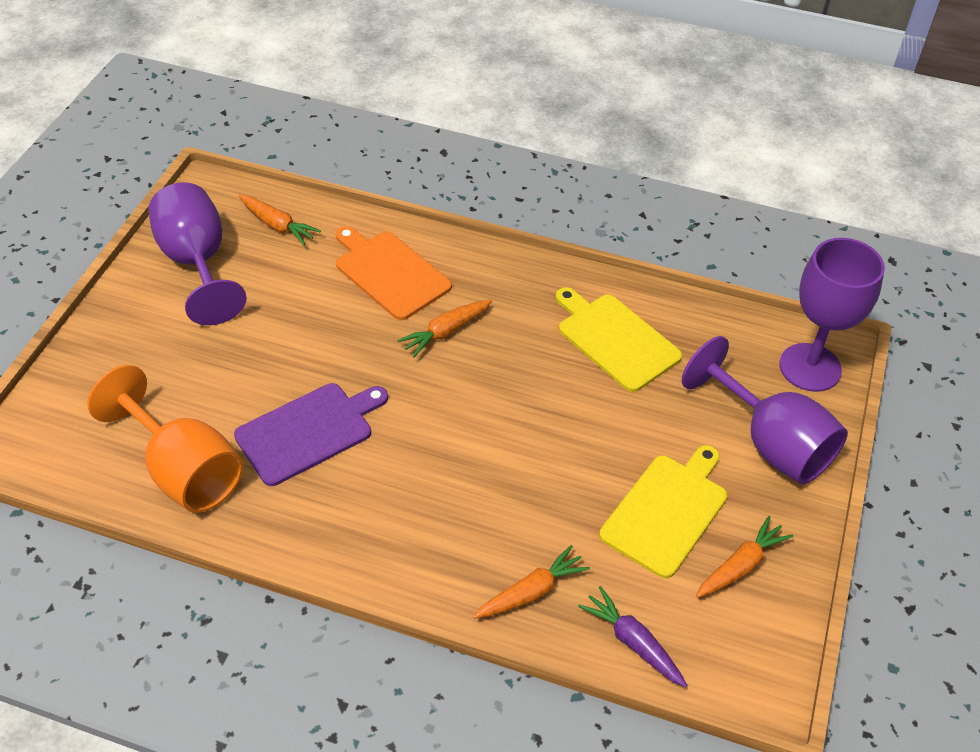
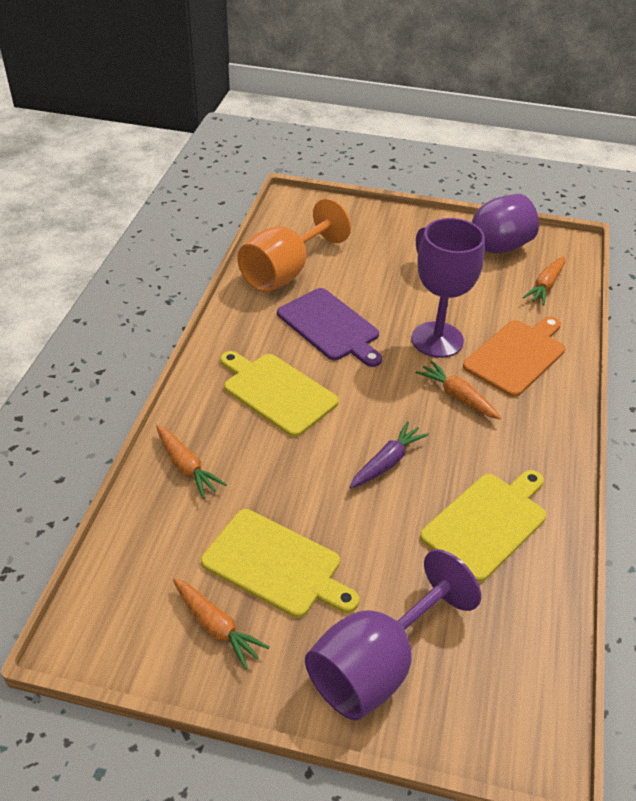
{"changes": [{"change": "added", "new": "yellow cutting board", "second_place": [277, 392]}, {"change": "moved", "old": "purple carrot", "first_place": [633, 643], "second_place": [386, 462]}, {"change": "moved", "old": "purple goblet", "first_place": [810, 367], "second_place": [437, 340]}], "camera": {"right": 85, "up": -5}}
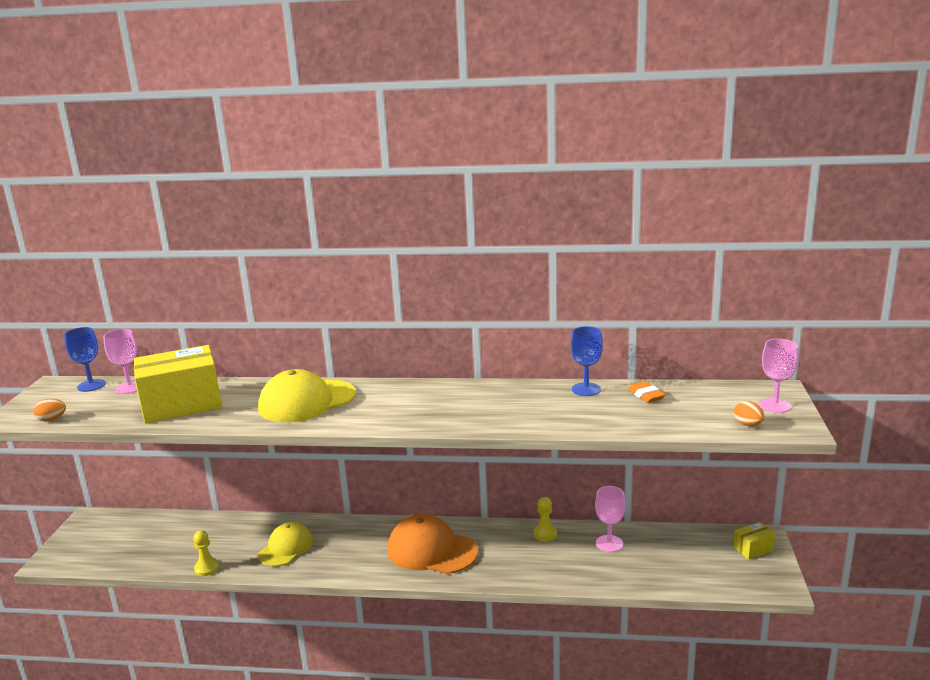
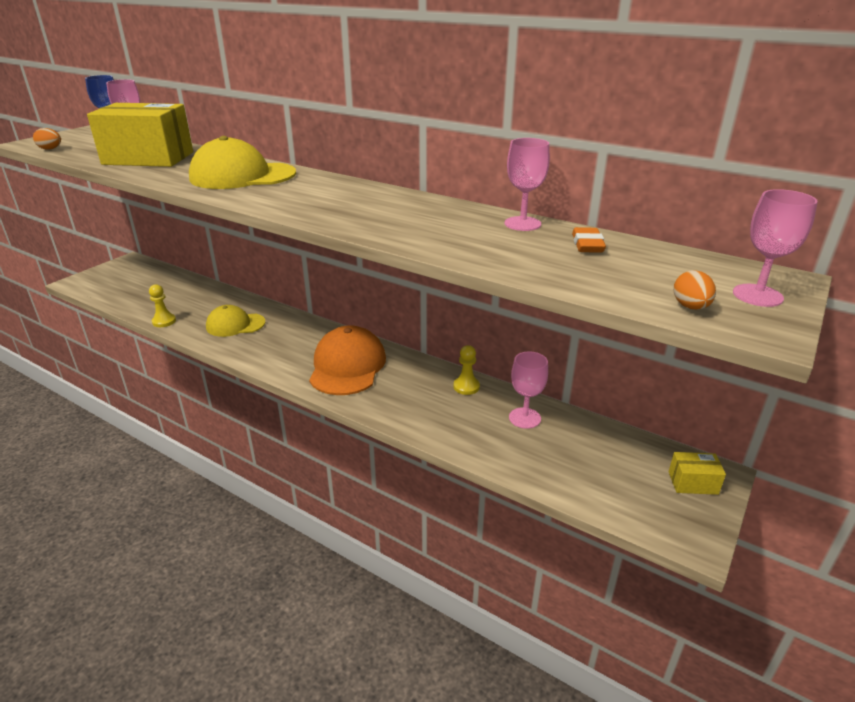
{"changes": [{"change": "recoloured", "old": "blue goblet", "new": "pink goblet", "first_place": [586, 389], "second_place": [522, 224]}, {"change": "turned", "old": "yellow cap", "first_place": [286, 548], "second_place": [235, 325], "degrees": -150}, {"change": "turned", "old": "orange cap", "first_place": [431, 550], "second_place": [347, 366], "degrees": 45}], "camera": {"right": 25, "up": 10}}
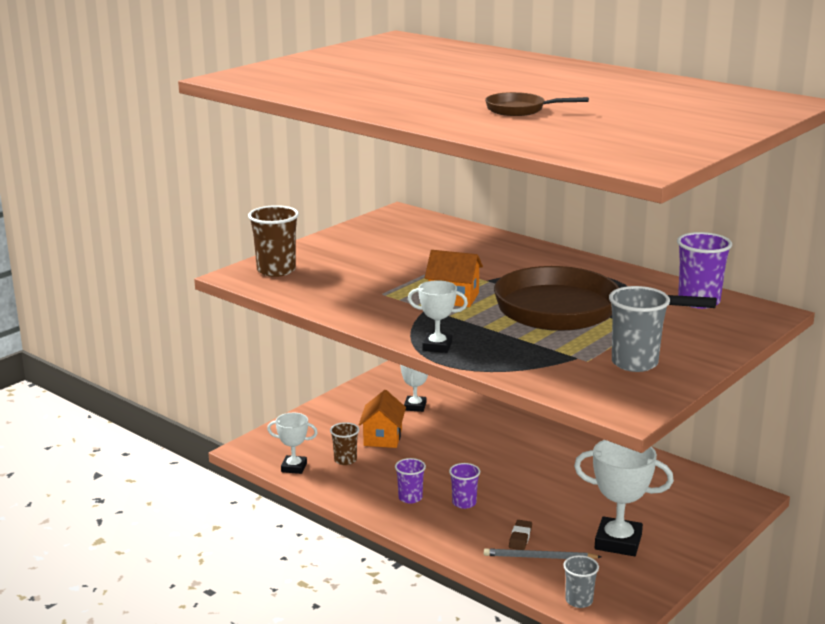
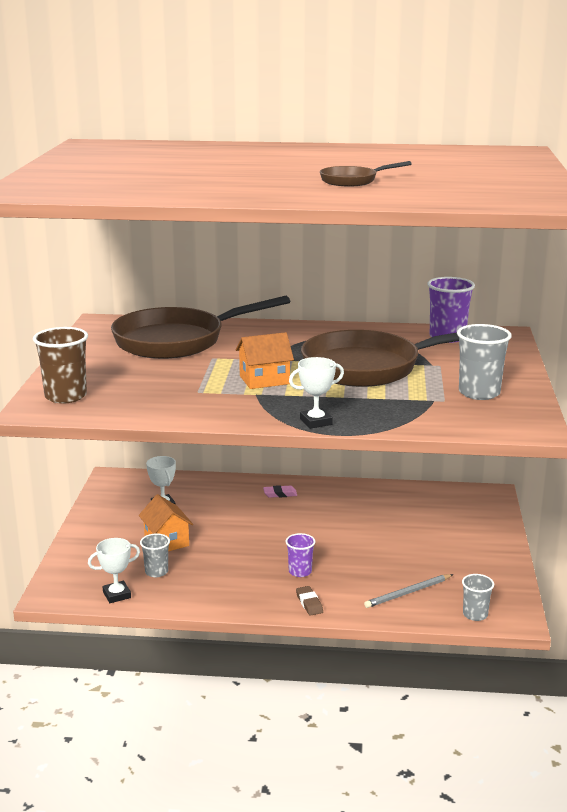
{"changes": [{"change": "removed", "old": "purple cup", "first_place": [410, 498]}, {"change": "removed", "old": "white trophy", "first_place": [618, 542]}, {"change": "added", "new": "brown pan", "second_place": [177, 341]}, {"change": "added", "new": "pink eraser", "second_place": [280, 494]}, {"change": "moved", "old": "brown eraser", "first_place": [520, 538], "second_place": [309, 603]}, {"change": "recoloured", "old": "brown cup", "new": "grey cup", "first_place": [345, 460], "second_place": [156, 572]}], "camera": {"right": -35, "up": 0}}
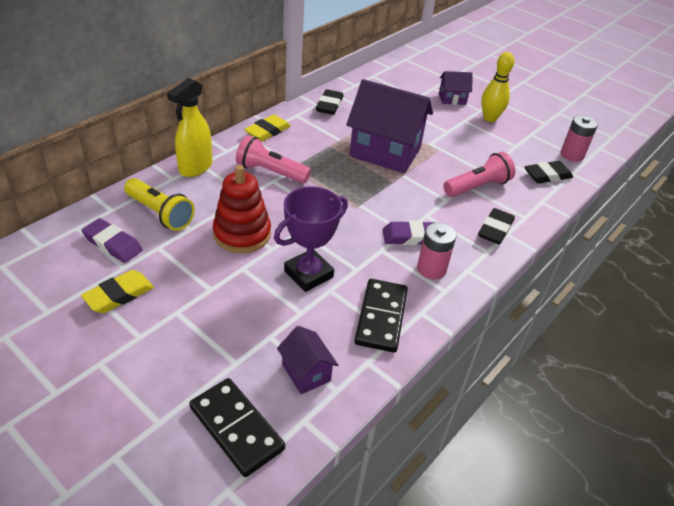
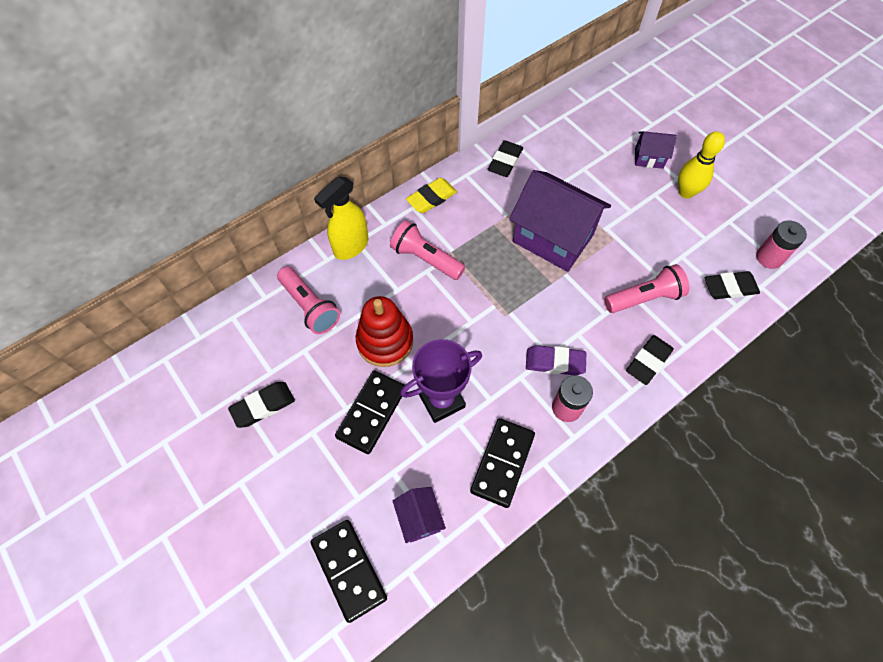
{"changes": [{"change": "removed", "old": "purple eraser", "first_place": [112, 244]}, {"change": "added", "new": "black domino", "second_place": [371, 413]}, {"change": "recoloured", "old": "yellow eraser", "new": "black eraser", "first_place": [119, 295], "second_place": [263, 406]}, {"change": "recoloured", "old": "yellow flashlight", "new": "pink flashlight", "first_place": [160, 213], "second_place": [310, 306]}], "camera": {"right": 15, "up": 20}}
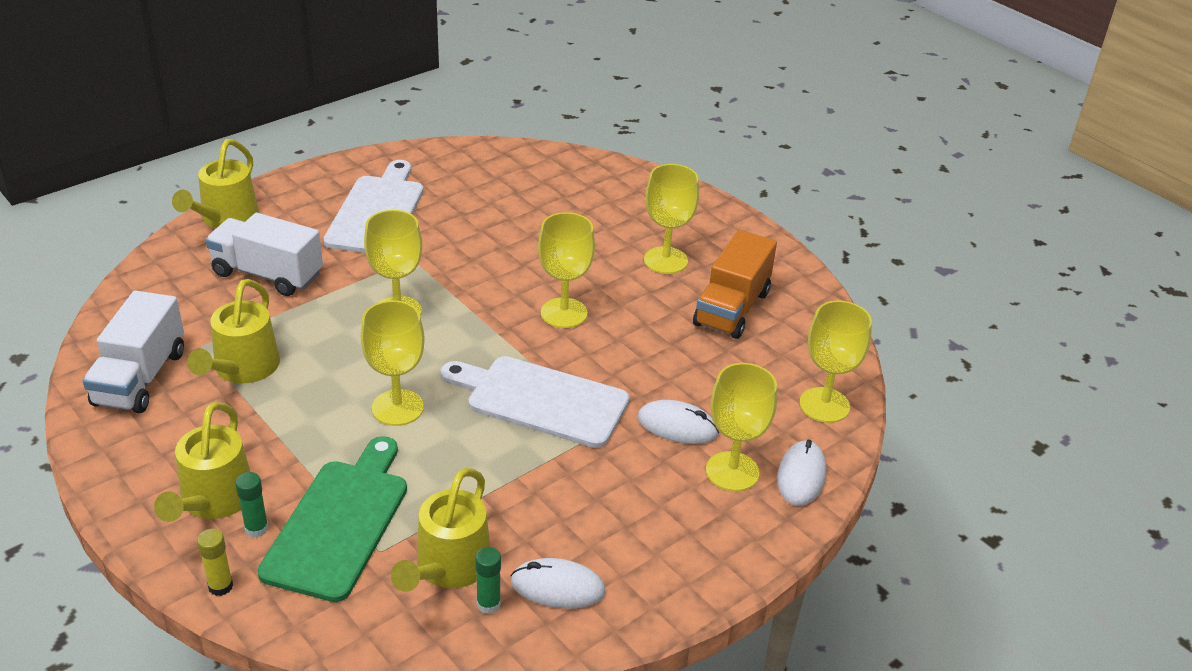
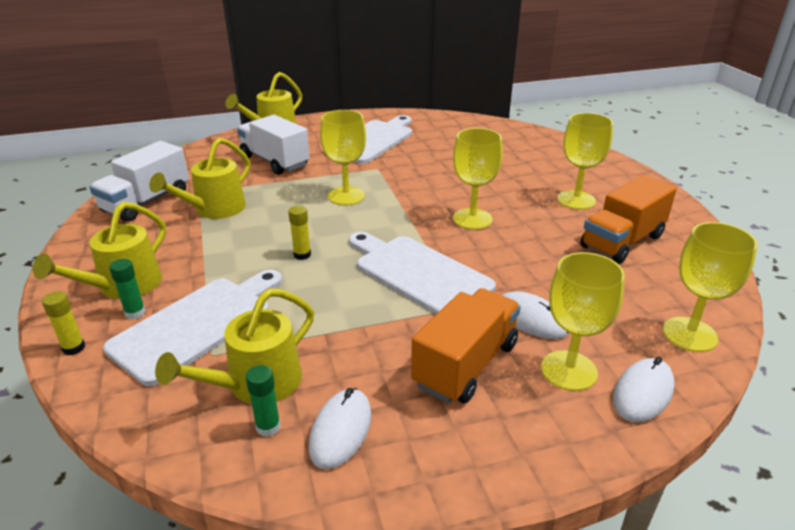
{"changes": [{"change": "added", "new": "orange truck", "second_place": [466, 364]}, {"change": "replaced", "old": "yellow goblet", "new": "yellow glue stick", "first_place": [397, 408], "second_place": [302, 255]}, {"change": "recoloured", "old": "green cutting board", "new": "white cutting board", "first_place": [339, 523], "second_place": [197, 325]}, {"change": "turned", "old": "white mouse", "first_place": [557, 587], "second_place": [341, 430], "degrees": 75}], "camera": {"right": 25, "up": -5}}
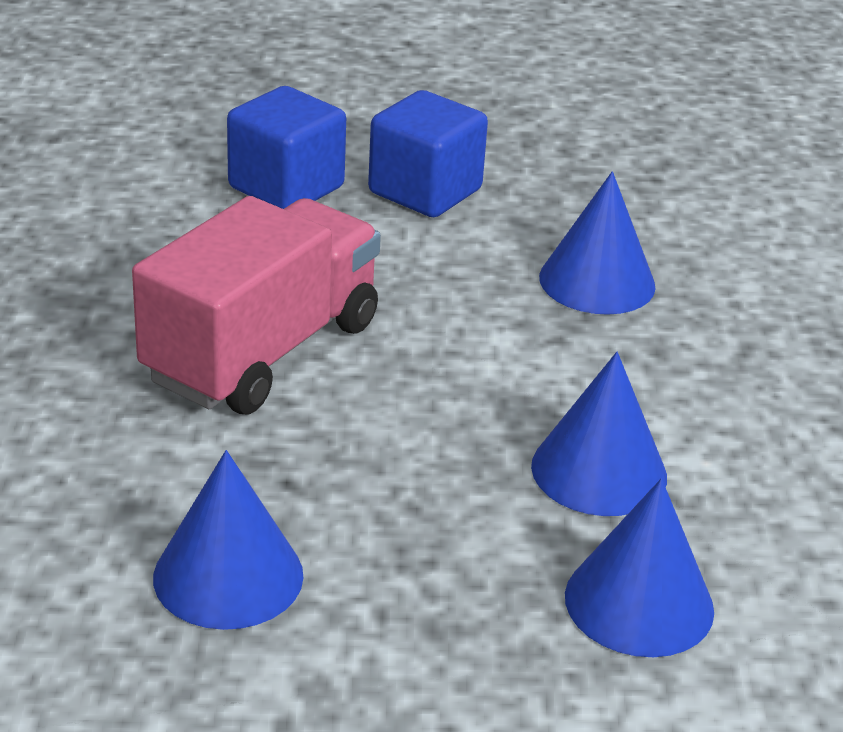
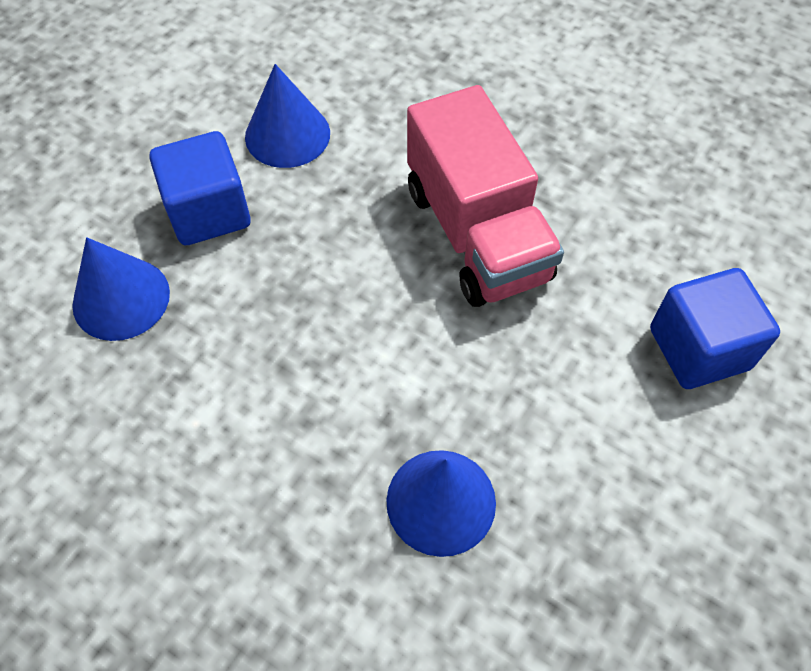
{"changes": [{"change": "removed", "old": "blue cone", "first_place": [599, 471]}, {"change": "moved", "old": "blue cube", "first_place": [425, 191], "second_place": [209, 212]}], "camera": {"right": 125, "up": 25}}
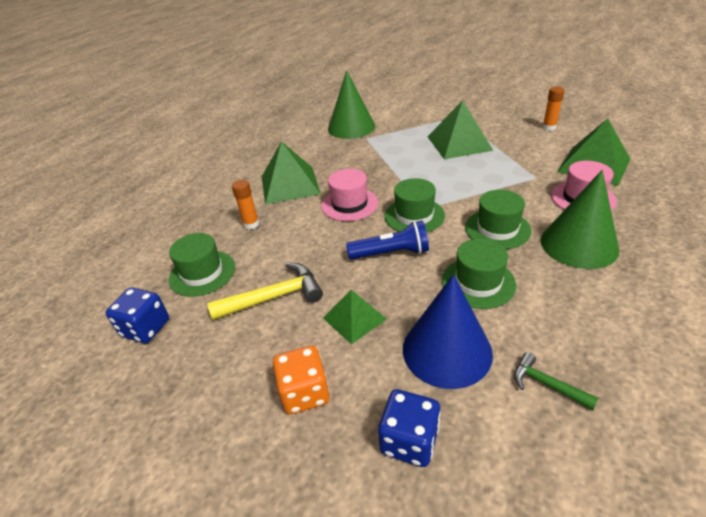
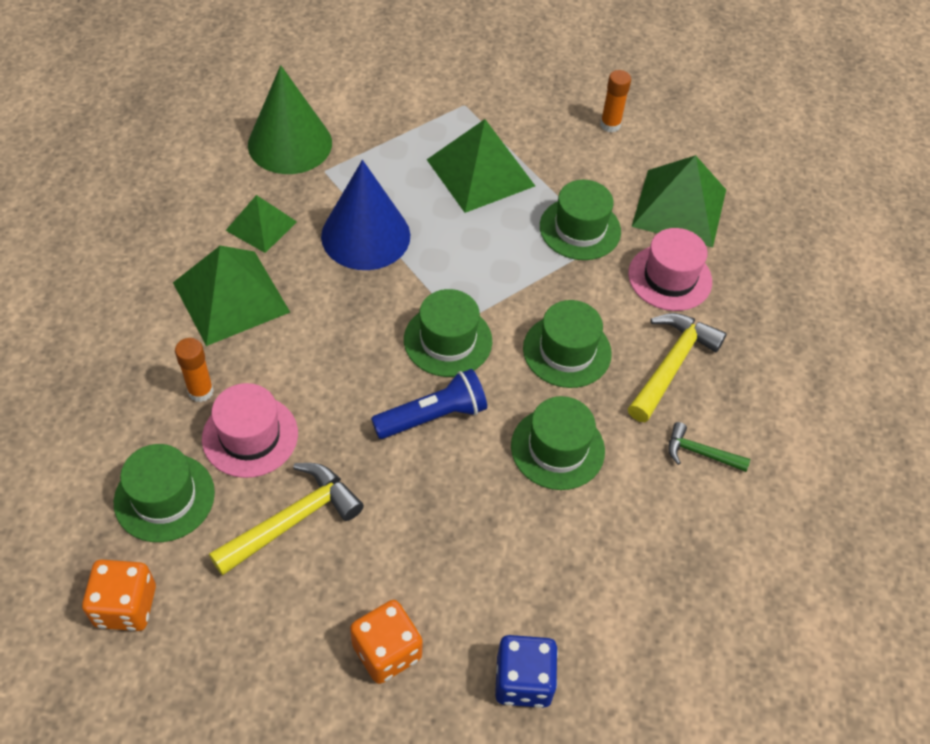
{"changes": [{"change": "added", "new": "green hat", "second_place": [580, 229]}, {"change": "moved", "old": "pink hat", "first_place": [349, 204], "second_place": [250, 436]}, {"change": "moved", "old": "green pyramid", "first_place": [354, 318], "second_place": [261, 226]}, {"change": "moved", "old": "blue cone", "first_place": [447, 350], "second_place": [365, 235]}, {"change": "moved", "old": "green hammer", "first_place": [546, 384], "second_place": [700, 453]}, {"change": "replaced", "old": "green cone", "new": "yellow hammer", "first_place": [579, 244], "second_place": [671, 364]}, {"change": "recoloured", "old": "blue dice", "new": "orange dice", "first_place": [146, 328], "second_place": [126, 606]}], "camera": {"right": -25, "up": 15}}
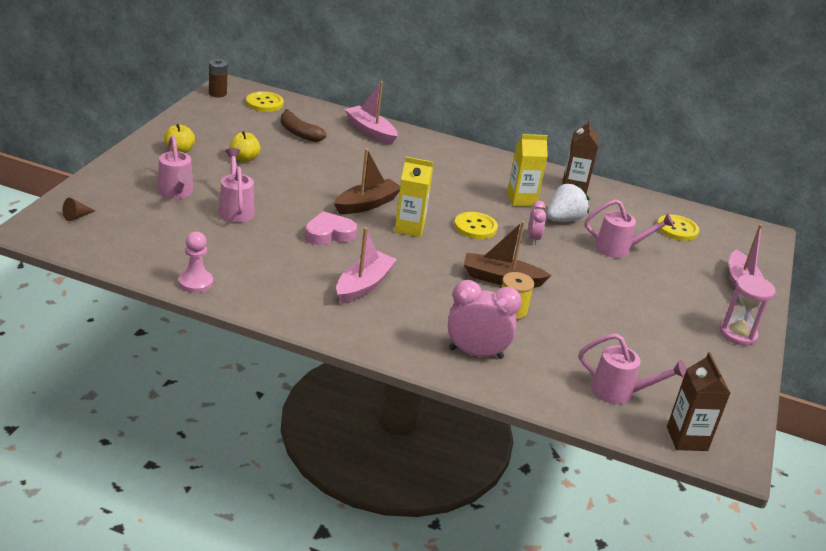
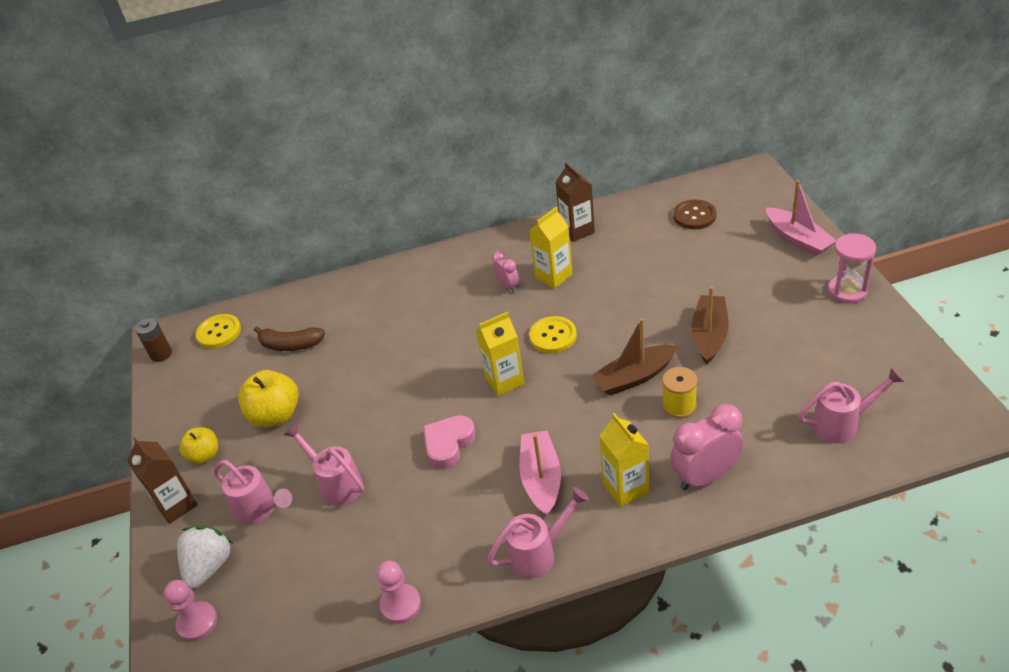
{"changes": [{"change": "removed", "old": "pink boat", "first_place": [370, 131]}, {"change": "added", "new": "yellow carton", "second_place": [625, 488]}, {"change": "moved", "old": "brown boat", "first_place": [367, 204], "second_place": [709, 335]}, {"change": "moved", "old": "pink clock", "first_place": [533, 239], "second_place": [507, 286]}, {"change": "moved", "old": "white strawberry", "first_place": [563, 219], "second_place": [209, 566]}, {"change": "moved", "old": "pink watering can", "first_place": [619, 249], "second_place": [539, 553]}, {"change": "moved", "old": "brown carton", "first_place": [687, 439], "second_place": [176, 505]}, {"change": "replaced", "old": "brown cone", "new": "pink pawn", "first_place": [76, 216], "second_place": [197, 622]}, {"change": "recoloured", "old": "yellow button", "new": "brown button", "first_place": [677, 229], "second_place": [694, 216]}, {"change": "resized", "old": "yellow apple", "first_place": [244, 158], "second_place": [276, 415], "factor": 1.61}], "camera": {"right": -25, "up": 10}}
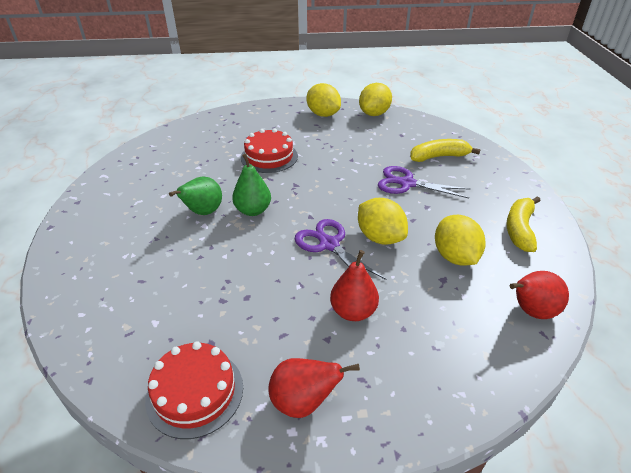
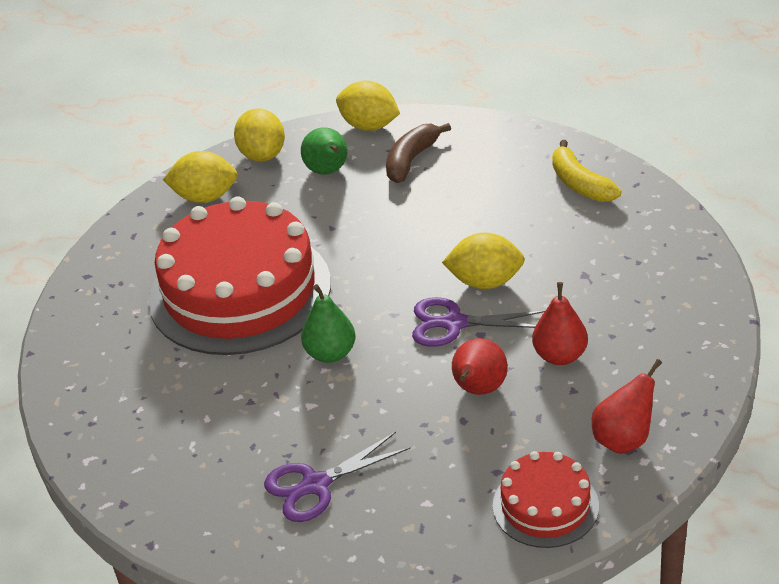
{"changes": [{"change": "moved", "old": "green pear", "first_place": [203, 212], "second_place": [328, 171]}, {"change": "moved", "old": "purple scissors", "first_place": [406, 183], "second_place": [315, 485]}, {"change": "moved", "old": "yellow lemon", "first_place": [455, 257], "second_place": [369, 126]}, {"change": "moved", "old": "red pear", "first_place": [530, 311], "second_place": [478, 390]}, {"change": "recoloured", "old": "yellow banana", "new": "brown banana", "first_place": [439, 157], "second_place": [411, 160]}, {"change": "resized", "old": "red cake", "first_place": [269, 157], "second_place": [240, 291], "factor": 2.06}], "camera": {"right": -45, "up": 0}}
